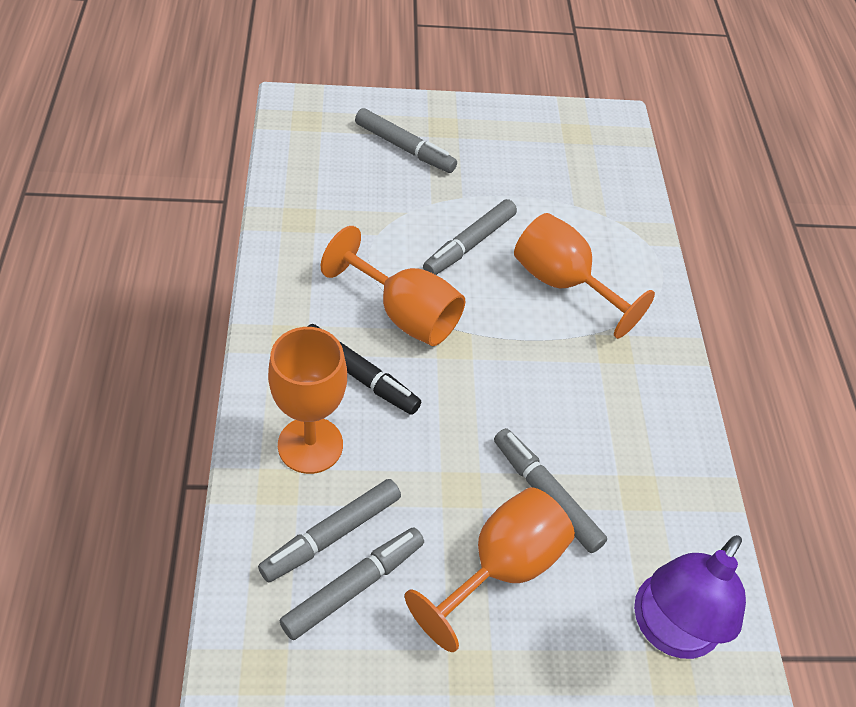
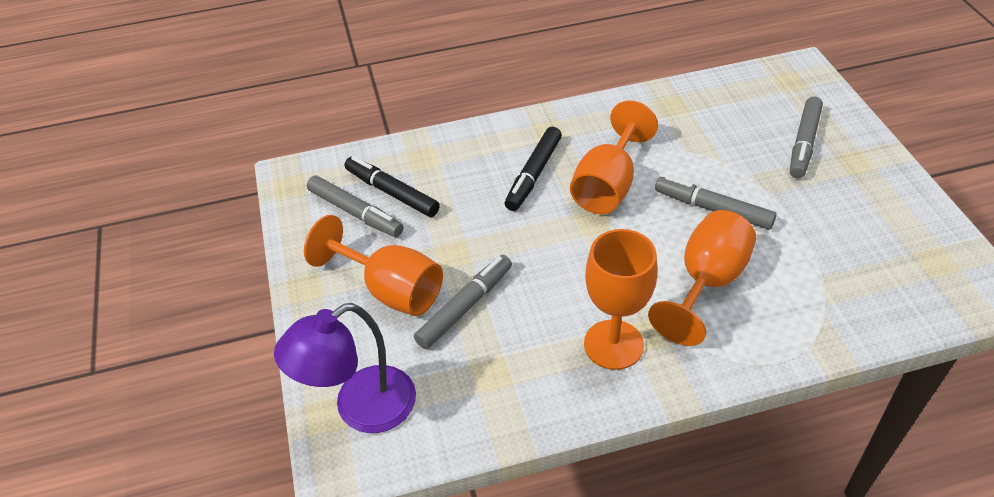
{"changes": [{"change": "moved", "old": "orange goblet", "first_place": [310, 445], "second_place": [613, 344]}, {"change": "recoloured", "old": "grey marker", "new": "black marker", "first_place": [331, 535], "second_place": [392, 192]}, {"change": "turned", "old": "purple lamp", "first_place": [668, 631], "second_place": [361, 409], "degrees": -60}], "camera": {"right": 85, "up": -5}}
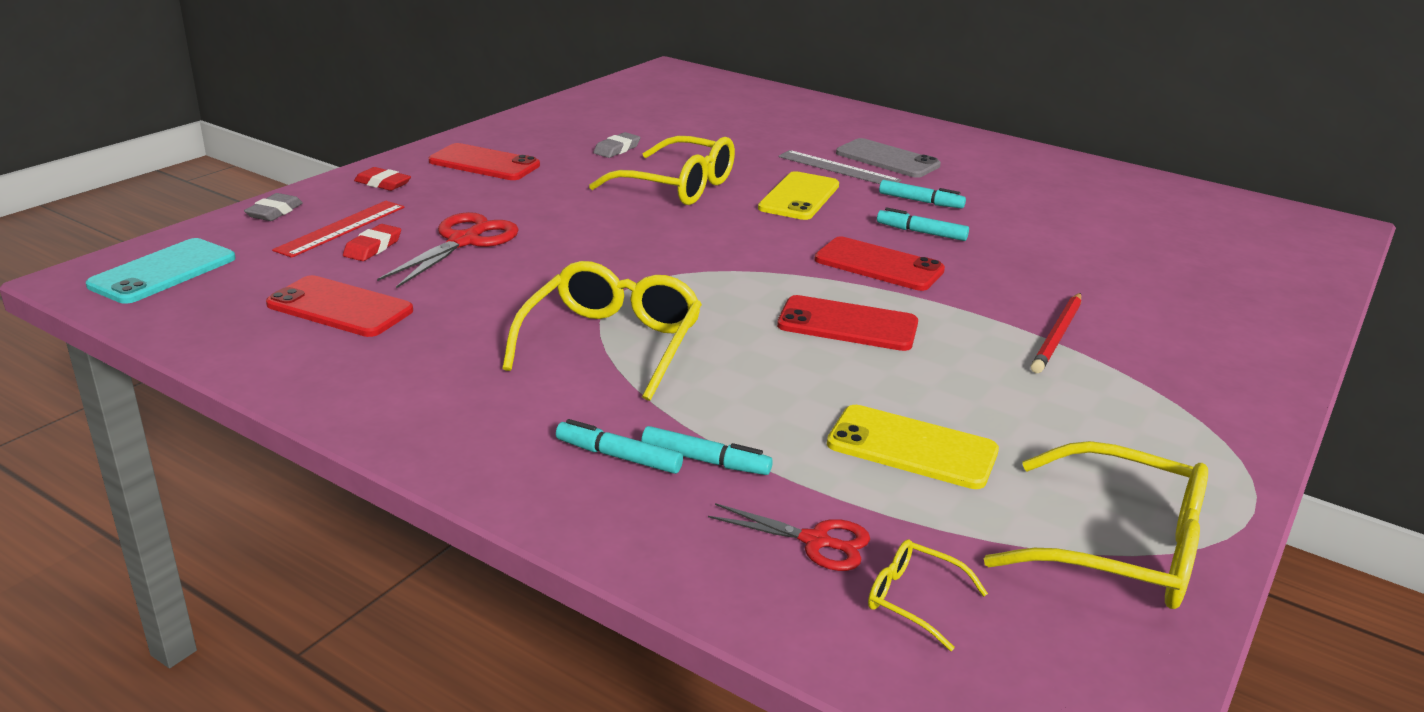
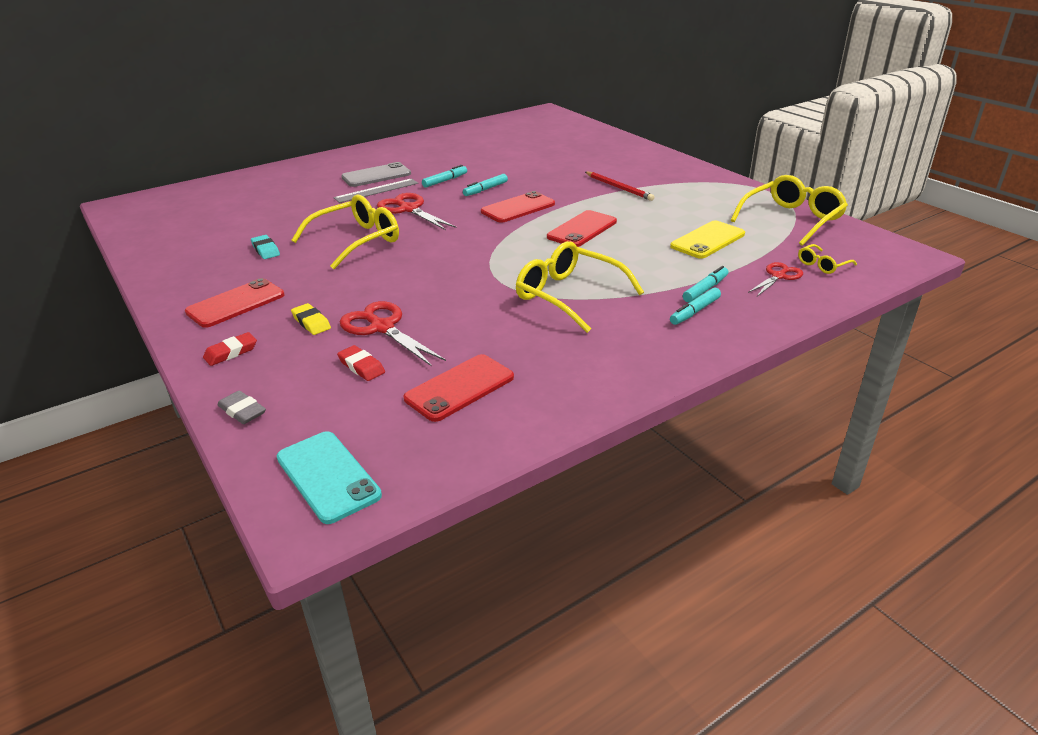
{"changes": [{"change": "removed", "old": "red ruler", "first_place": [341, 228]}, {"change": "added", "new": "yellow eraser", "second_place": [311, 322]}, {"change": "replaced", "old": "yellow phone", "new": "red scissors", "first_place": [799, 197], "second_place": [408, 209]}, {"change": "recoloured", "old": "grey eraser", "new": "turquoise eraser", "first_place": [617, 149], "second_place": [265, 250]}], "camera": {"right": -65, "up": 5}}
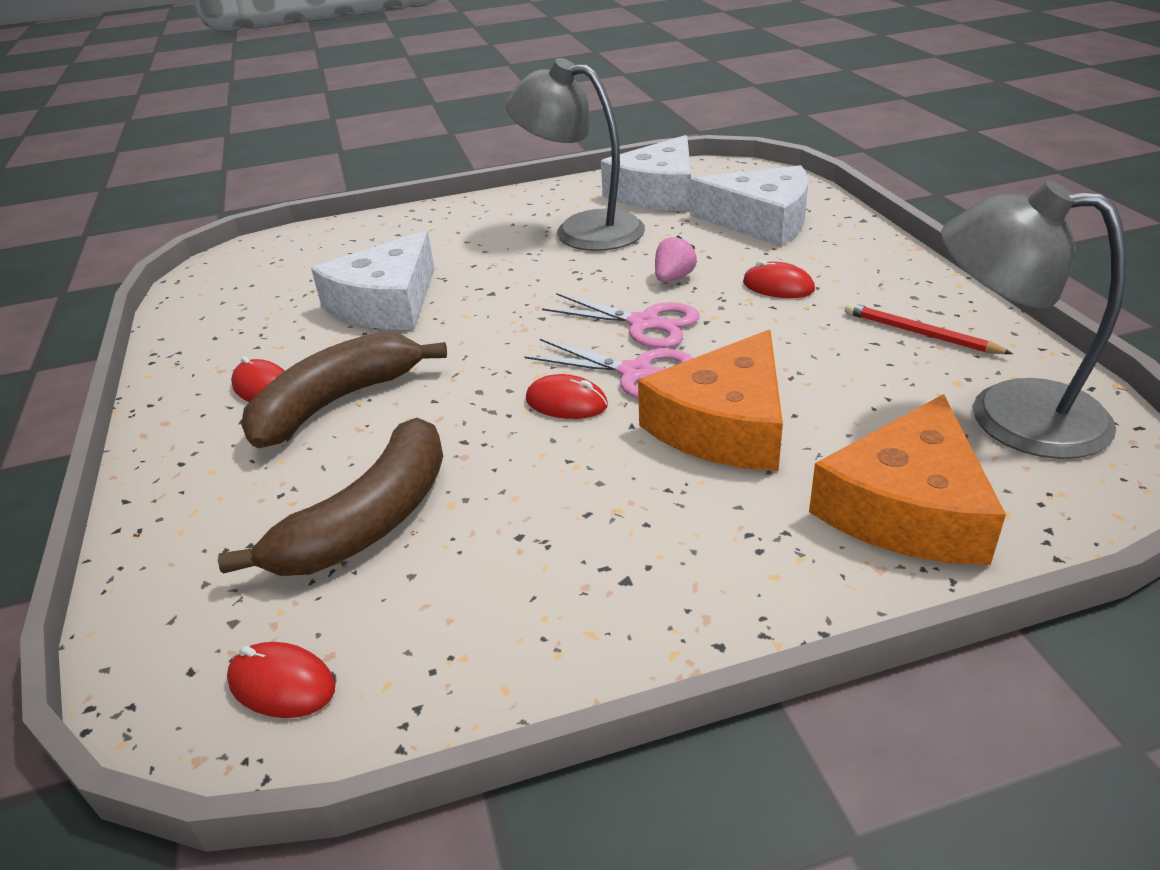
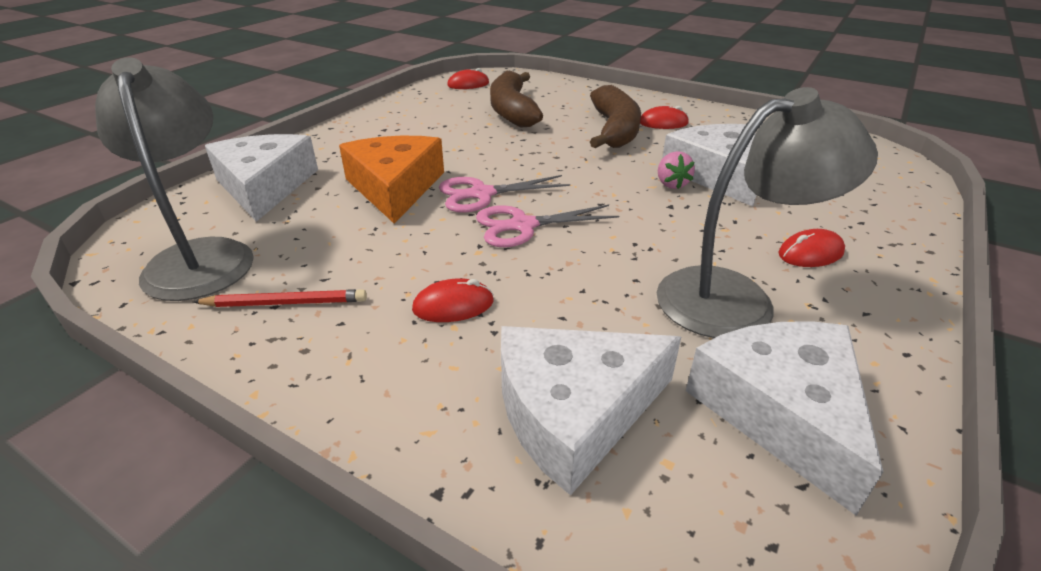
{"changes": [{"change": "moved", "old": "red mouse", "first_place": [566, 403], "second_place": [810, 253]}, {"change": "moved", "old": "pink strawberry", "first_place": [673, 278], "second_place": [671, 184]}, {"change": "recoloured", "old": "orange cheese", "new": "white cheese", "first_place": [907, 508], "second_place": [264, 186]}, {"change": "turned", "old": "grey lamp", "first_place": [1009, 414], "second_place": [200, 256], "degrees": -90}], "camera": {"right": 135, "up": 0}}
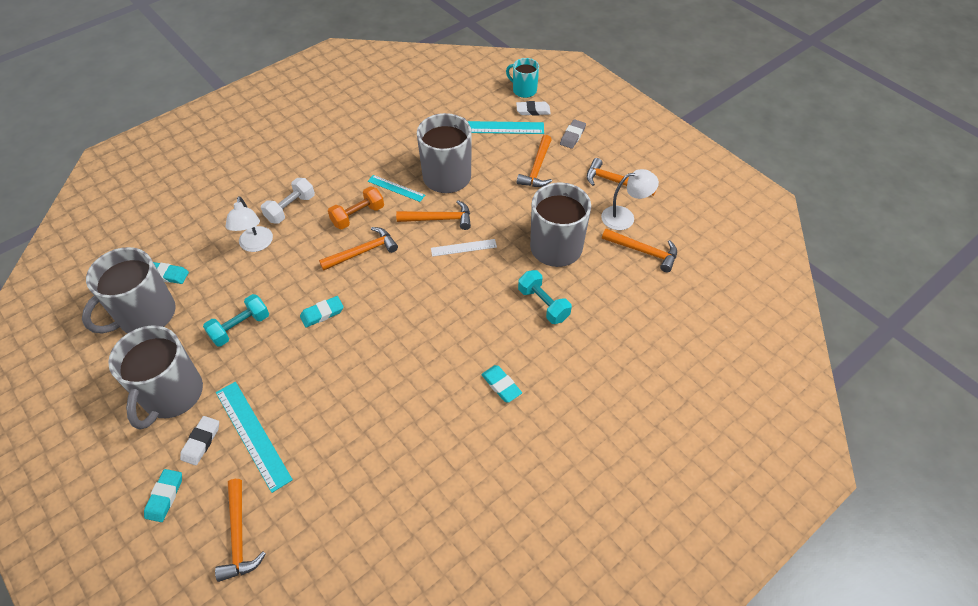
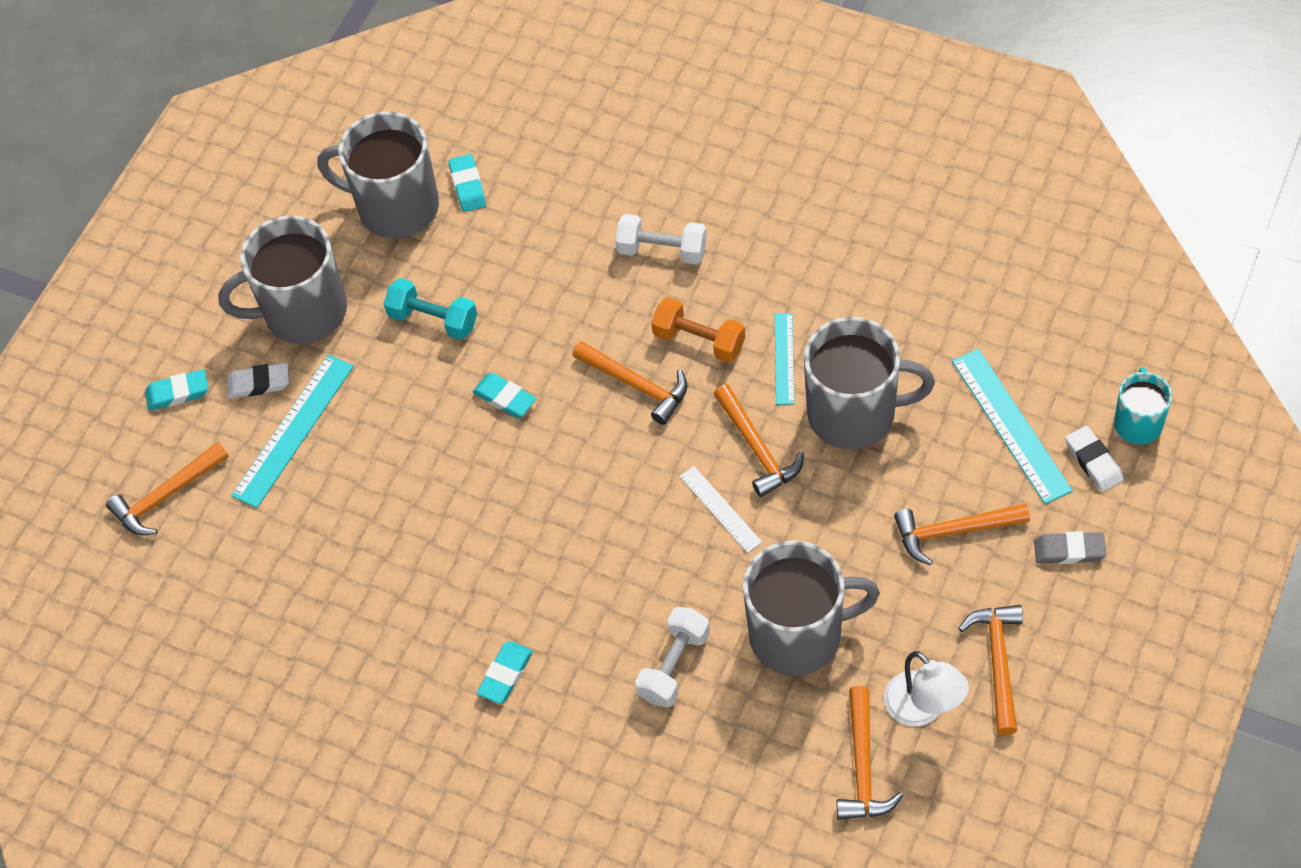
{"changes": [{"change": "removed", "old": "white lamp", "first_place": [255, 245]}, {"change": "recoloured", "old": "turquoise dumbbell", "new": "white dumbbell", "first_place": [543, 304], "second_place": [674, 666]}], "camera": {"right": 70, "up": 5}}
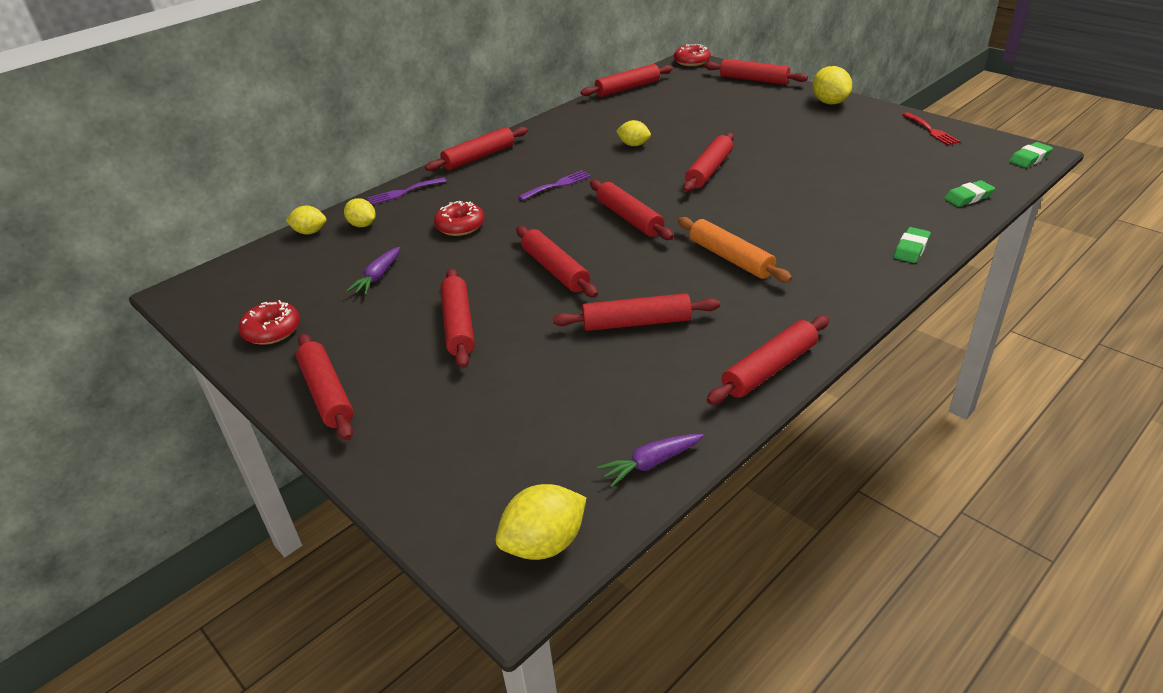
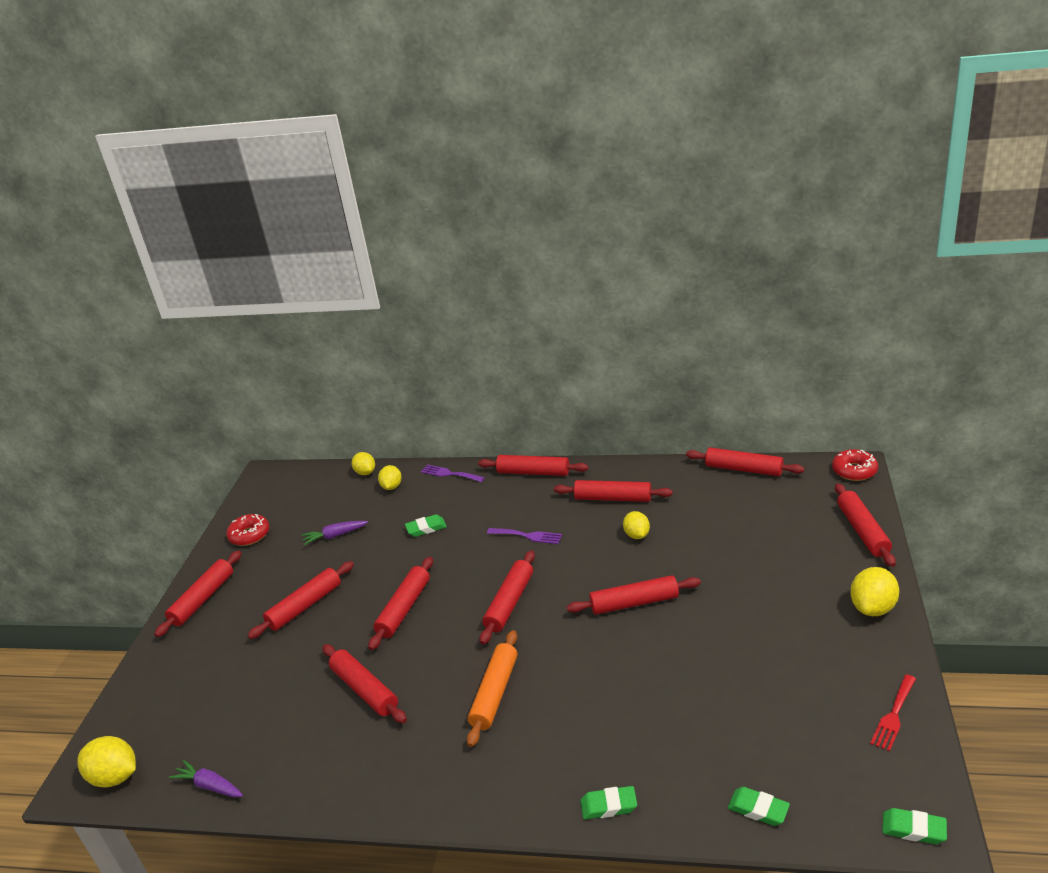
{"changes": [{"change": "moved", "old": "red rolling pin", "first_place": [770, 369], "second_place": [613, 498]}, {"change": "replaced", "old": "red donut", "new": "green eraser", "first_place": [460, 226], "second_place": [426, 528]}], "camera": {"right": 55, "up": -5}}
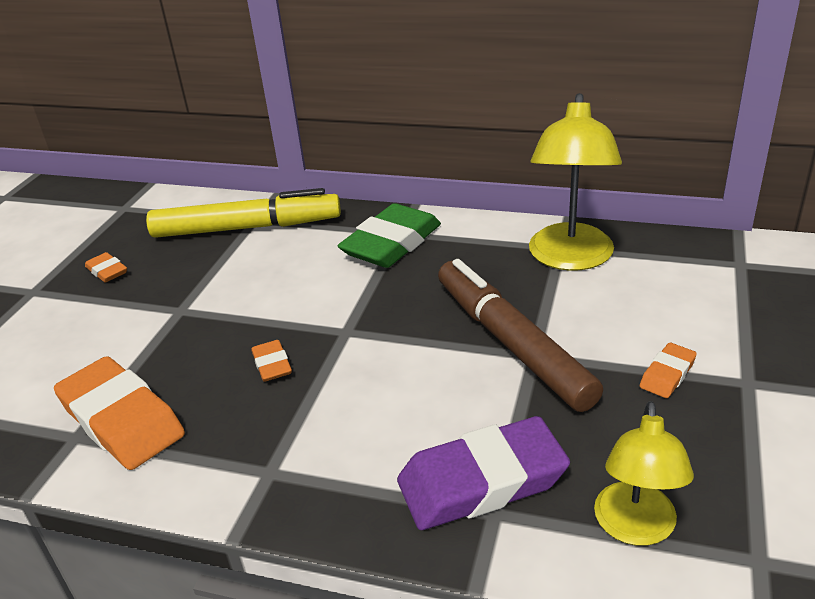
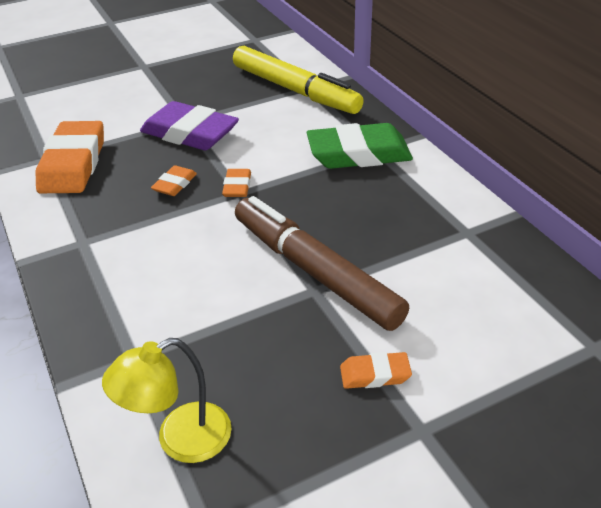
{"changes": [{"change": "removed", "old": "yellow lamp", "first_place": [570, 258]}, {"change": "moved", "old": "orange eraser", "first_place": [107, 271], "second_place": [237, 186]}, {"change": "moved", "old": "purple eraser", "first_place": [482, 481], "second_place": [190, 133]}, {"change": "turned", "old": "brown marker", "first_place": [511, 343], "second_place": [314, 272], "degrees": -60}], "camera": {"right": 45, "up": 5}}
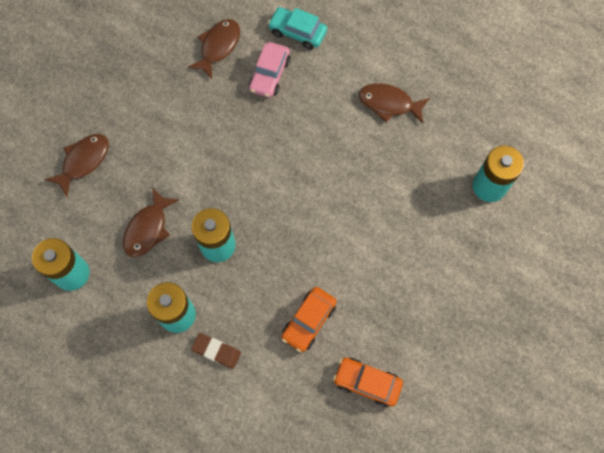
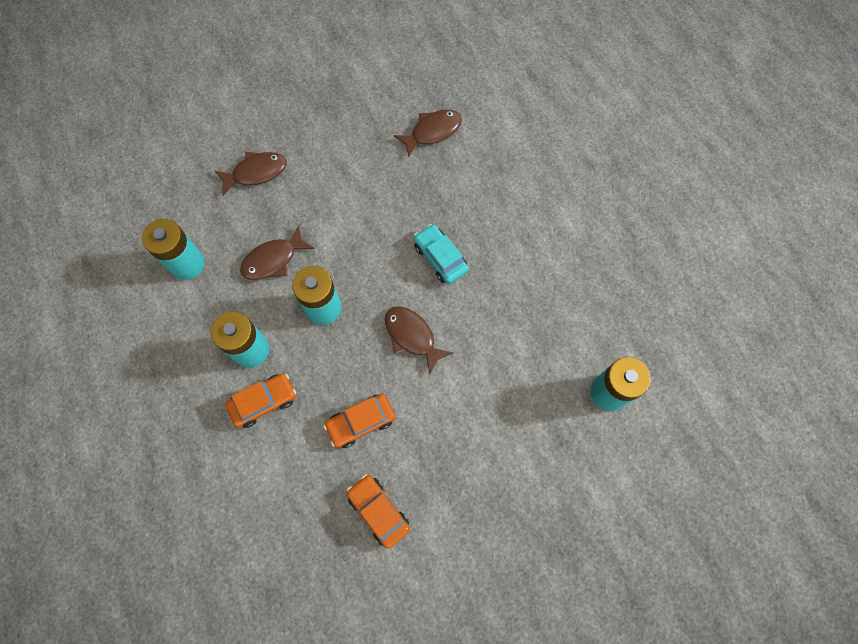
{"changes": [{"change": "removed", "old": "pink car", "first_place": [270, 74]}, {"change": "moved", "old": "turquoise car", "first_place": [297, 32], "second_place": [440, 258]}, {"change": "moved", "old": "brown fish", "first_place": [389, 104], "second_place": [412, 336]}, {"change": "replaced", "old": "brown eraser", "new": "orange car", "first_place": [216, 351], "second_place": [263, 402]}], "camera": {"right": 30, "up": 0}}
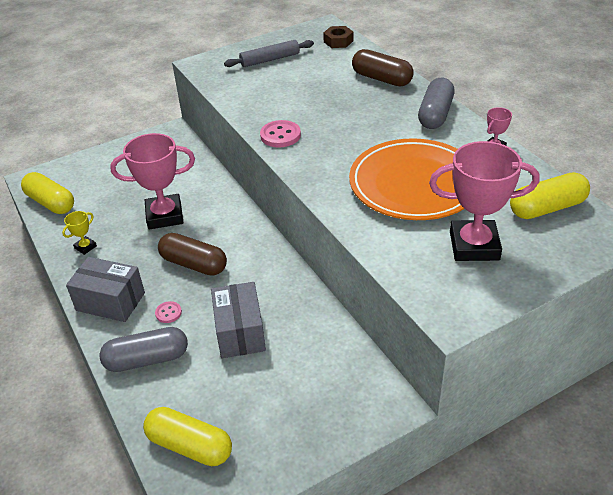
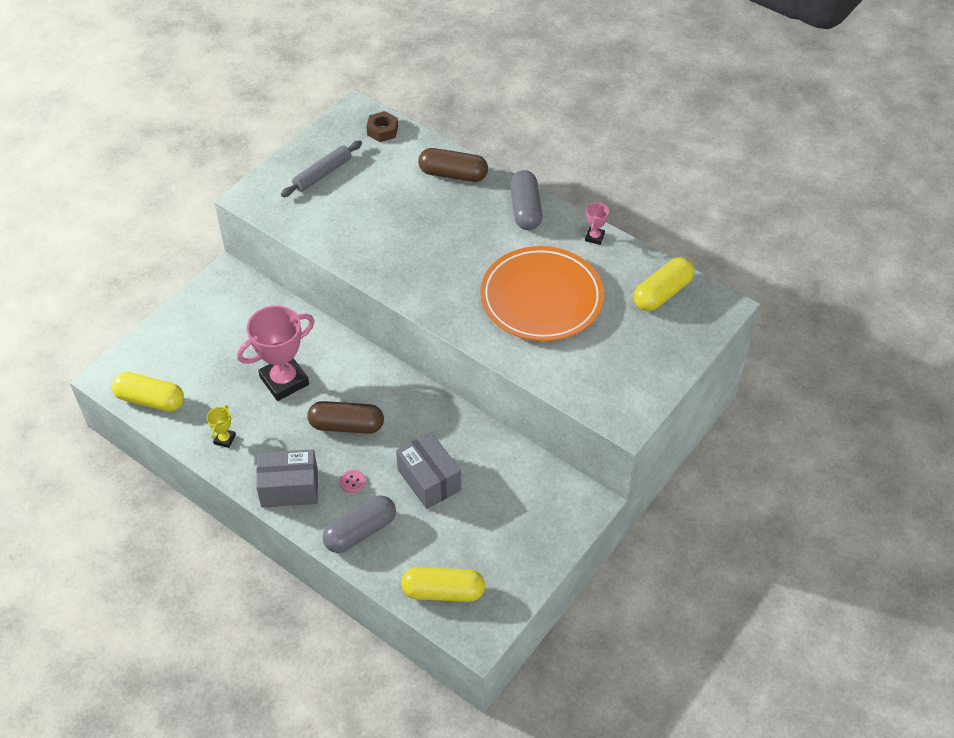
{"changes": [{"change": "removed", "old": "pink button", "first_place": [280, 135]}, {"change": "removed", "old": "pink trophy", "first_place": [474, 246]}], "camera": {"right": -25, "up": 10}}
